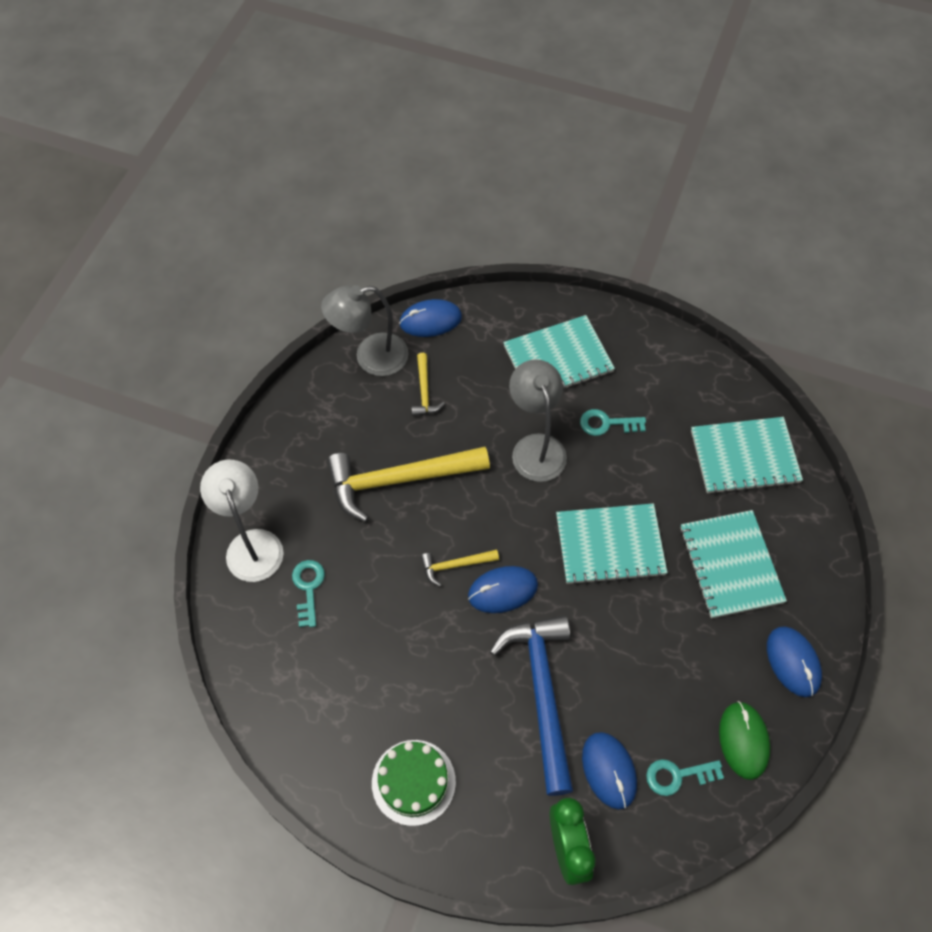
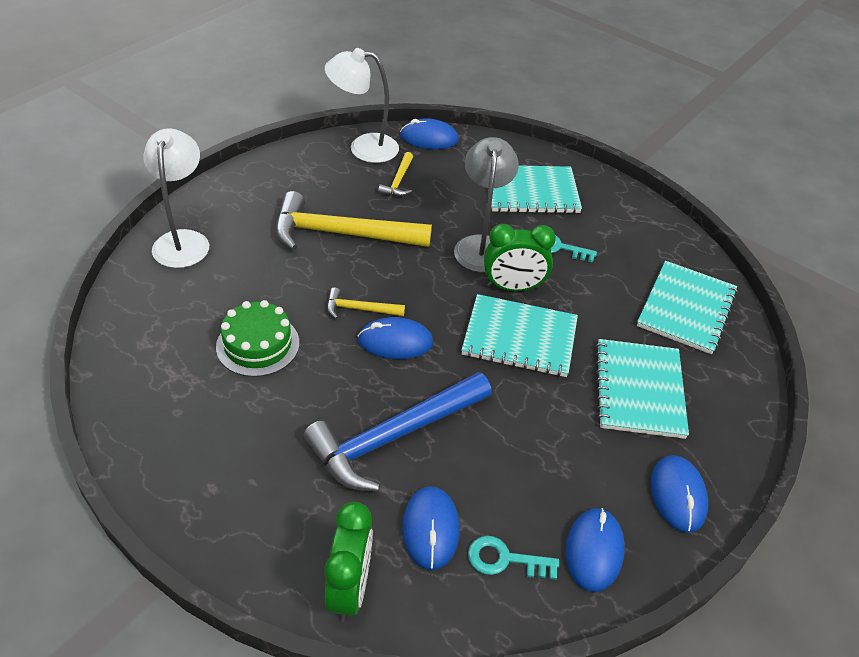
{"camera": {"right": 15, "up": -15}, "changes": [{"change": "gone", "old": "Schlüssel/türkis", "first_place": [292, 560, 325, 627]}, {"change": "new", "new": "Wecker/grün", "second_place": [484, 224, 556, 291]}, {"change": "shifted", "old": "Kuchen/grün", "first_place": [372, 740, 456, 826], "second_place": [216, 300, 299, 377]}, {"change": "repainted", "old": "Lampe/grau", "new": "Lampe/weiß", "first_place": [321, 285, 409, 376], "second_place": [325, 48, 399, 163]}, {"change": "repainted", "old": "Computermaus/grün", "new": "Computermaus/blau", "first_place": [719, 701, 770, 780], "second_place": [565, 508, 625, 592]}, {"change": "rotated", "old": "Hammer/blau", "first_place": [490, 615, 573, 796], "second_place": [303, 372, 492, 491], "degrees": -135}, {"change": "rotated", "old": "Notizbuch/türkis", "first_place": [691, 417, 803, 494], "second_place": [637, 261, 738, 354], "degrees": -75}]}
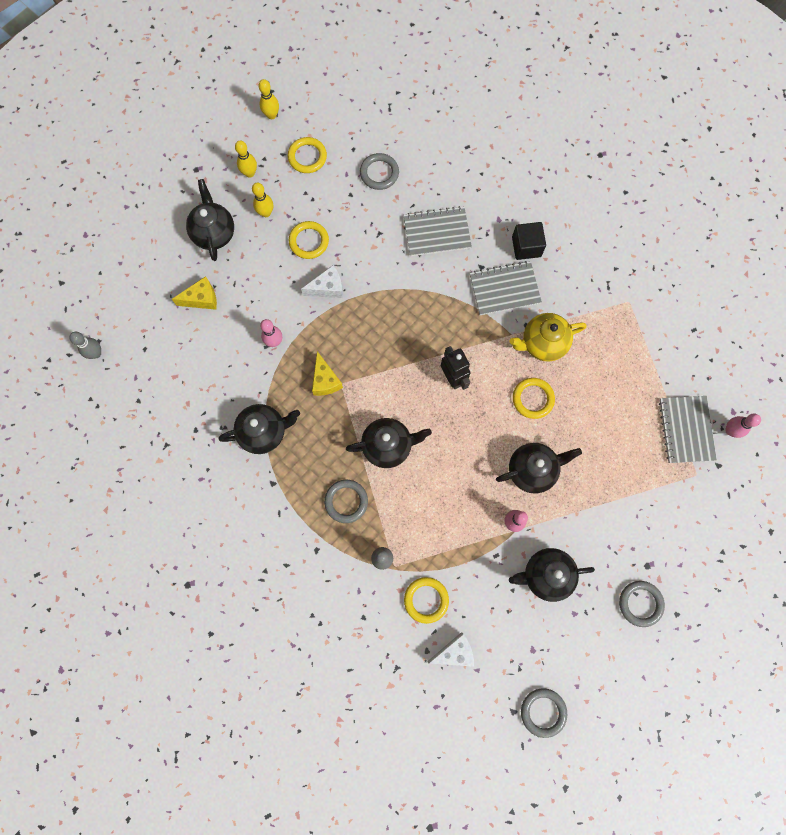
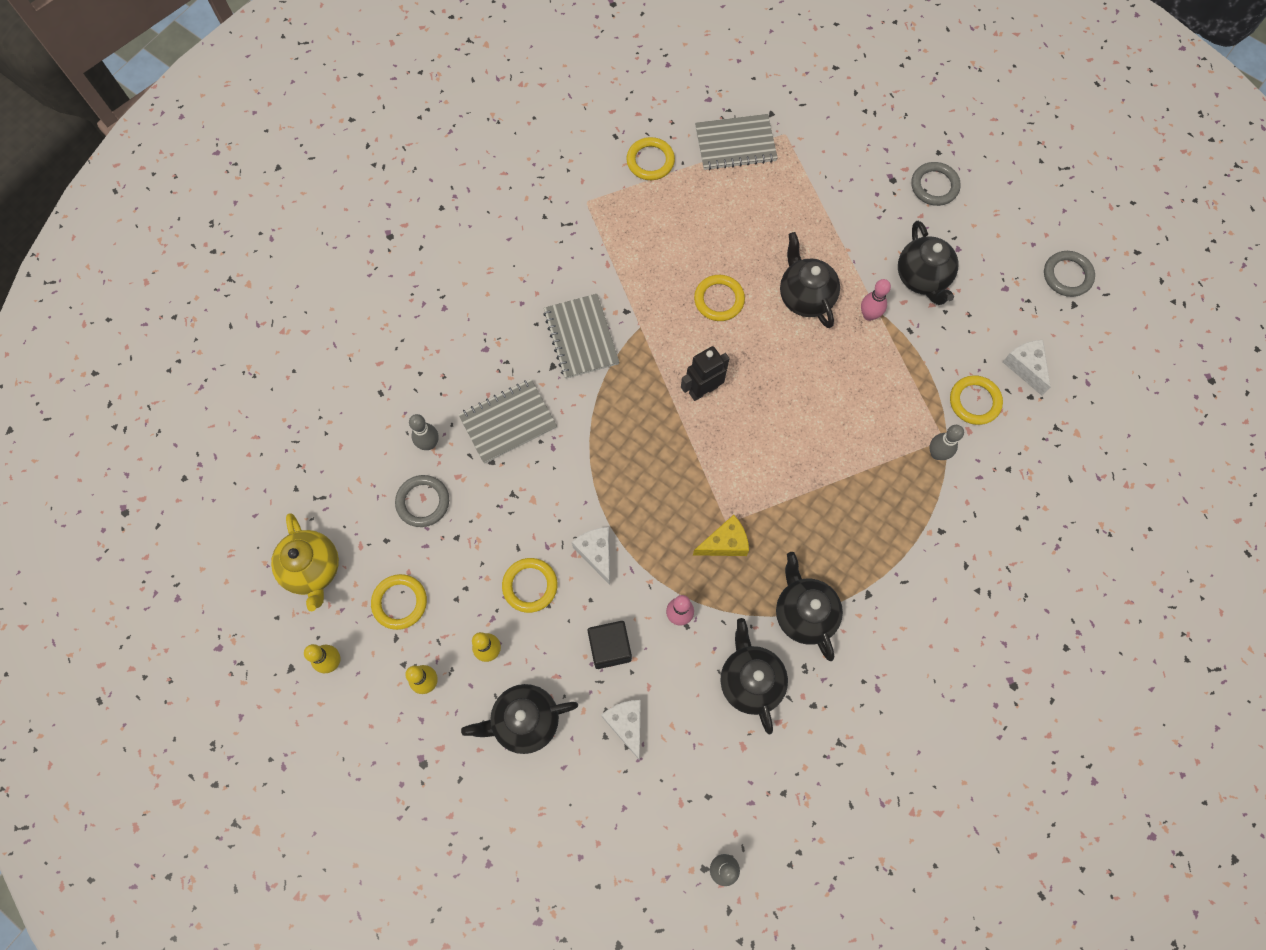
{"camera": {"right": -95, "up": -5}, "changes": [{"change": "gone", "old": "Ring/grau", "first_place": [324, 480, 368, 523]}, {"change": "gone", "old": "Bowlingkegel/rosa", "first_place": [725, 414, 761, 438]}, {"change": "new", "new": "Bowlingkegel/grau", "second_place": [409, 414, 439, 450]}, {"change": "new", "new": "Ring/gelb", "second_place": [626, 137, 675, 180]}, {"change": "shifted", "old": "Teekanne/schwarz", "first_place": [346, 418, 432, 468], "second_place": [720, 618, 788, 735]}, {"change": "shifted", "old": "Teekanne/gelb", "first_place": [509, 313, 587, 362], "second_place": [271, 513, 339, 611]}, {"change": "shifted", "old": "Kubus/schwarz", "first_place": [512, 222, 546, 260], "second_place": [588, 621, 632, 669]}, {"change": "repainted", "old": "Käse/gelb", "new": "Käse/weiß", "first_place": [172, 276, 217, 310], "second_place": [601, 700, 641, 760]}, {"change": "rotated", "old": "Notizbuch/grau", "first_place": [403, 206, 472, 256], "second_place": [458, 379, 557, 464], "degrees": 75}]}
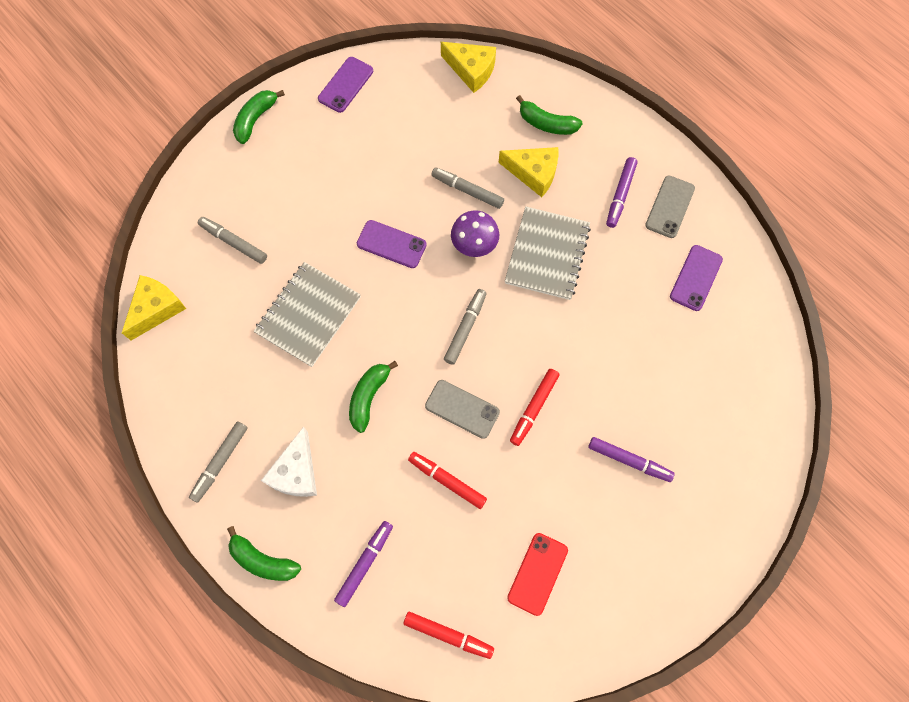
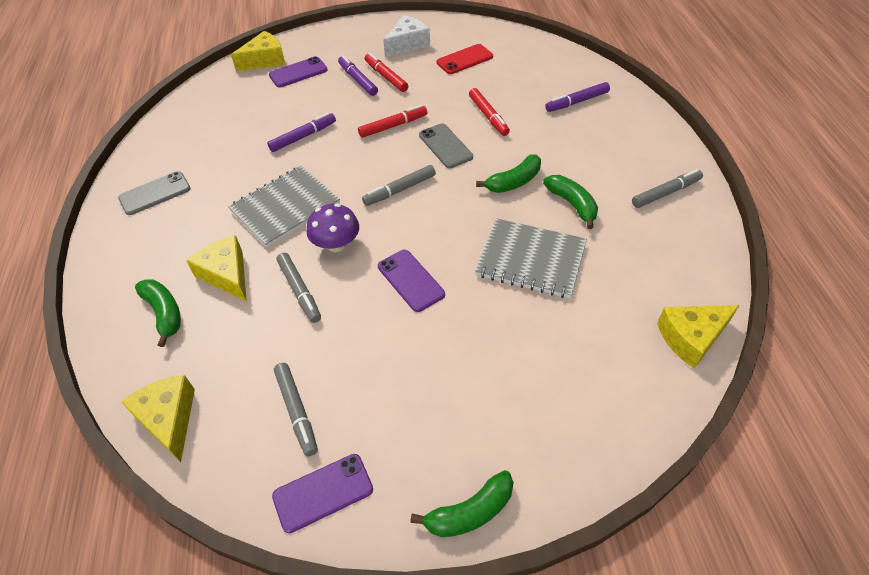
{"camera": {"right": -145, "up": -20}, "changes": [{"change": "new", "new": "Käse/gelb", "second_place": [231, 31, 286, 72]}, {"change": "shifted", "old": "Filzstift/grau", "first_place": [198, 217, 267, 264], "second_place": [274, 363, 318, 456]}, {"change": "shifted", "old": "Banane/grün", "first_place": [227, 526, 301, 581], "second_place": [543, 175, 598, 229]}, {"change": "shifted", "old": "Käse/weiß", "first_place": [261, 427, 317, 497], "second_place": [383, 15, 430, 57]}, {"change": "shifted", "old": "Filzstift/rot", "first_place": [403, 612, 494, 659], "second_place": [365, 53, 408, 92]}, {"change": "shifted", "old": "Filzstift/lila", "first_place": [606, 157, 637, 228], "second_place": [267, 113, 336, 152]}, {"change": "shifted", "old": "Handy/lila", "first_place": [670, 245, 723, 311], "second_place": [269, 56, 328, 88]}, {"change": "rotated", "old": "Notizbuch/grau", "first_place": [254, 262, 361, 367], "second_place": [475, 218, 587, 298], "degrees": 45}]}
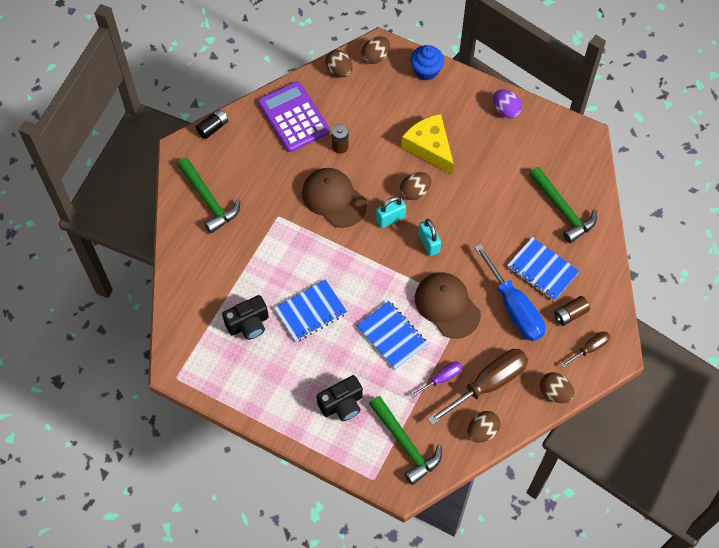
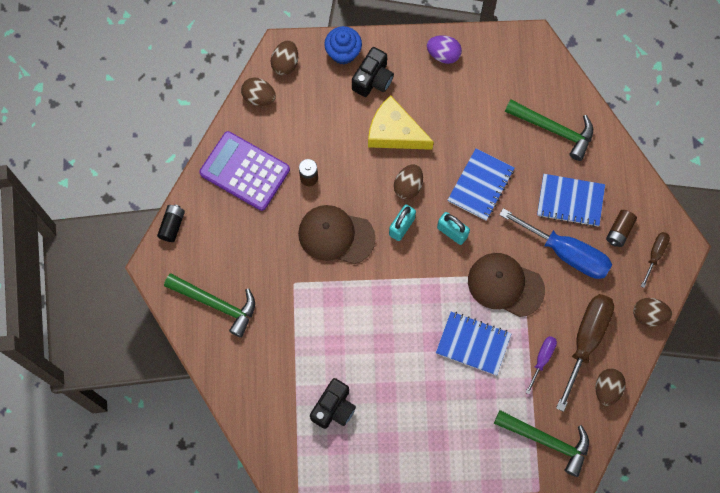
{"camera": {"right": -30, "up": 10}, "changes": [{"change": "shifted", "old": "Notizbuch/blau", "first_place": [274, 279, 347, 342], "second_place": [448, 149, 514, 221]}, {"change": "shifted", "old": "Kamera/schwarz", "first_place": [317, 375, 363, 421], "second_place": [352, 47, 394, 97]}]}
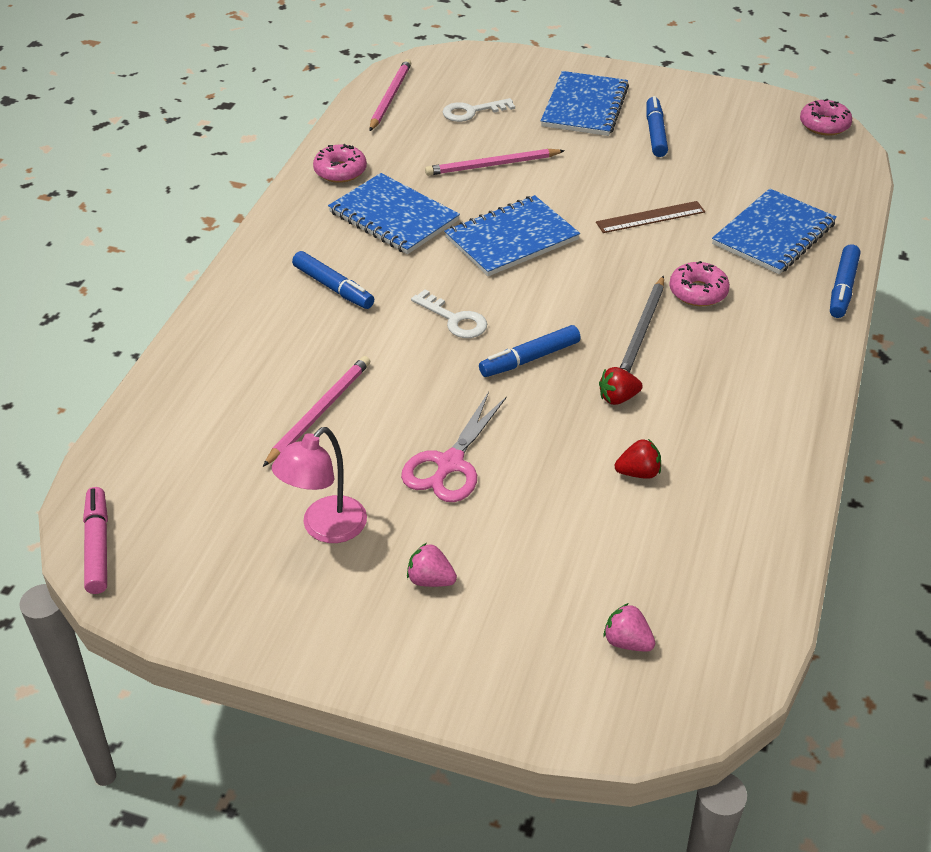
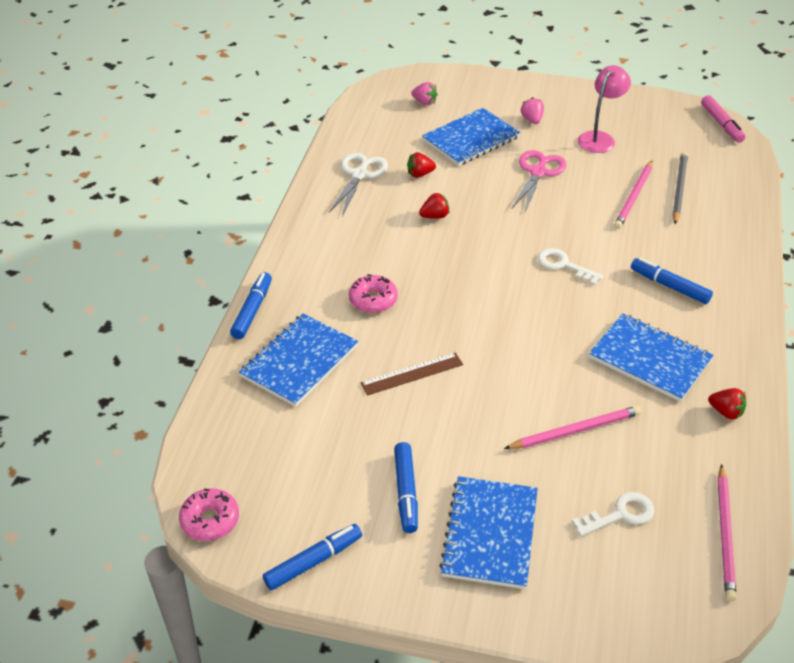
{"camera": {"right": 175, "up": 0}, "changes": [{"change": "new", "new": "Schere/weiß", "second_place": [329, 153, 388, 216]}, {"change": "shifted", "old": "Notizbuch/blau", "first_place": [444, 195, 580, 276], "second_place": [422, 108, 520, 166]}, {"change": "shifted", "old": "Filzstift/blau", "first_place": [479, 325, 581, 377], "second_place": [263, 524, 362, 590]}, {"change": "shifted", "old": "Bleistift/grau", "first_place": [620, 276, 664, 373], "second_place": [672, 152, 688, 224]}, {"change": "swapped", "old": "Donut/rosa", "new": "Erdbeere/rot", "first_place": [313, 144, 367, 183], "second_place": [708, 388, 746, 420]}, {"change": "rotated", "old": "Erdbeere/rosa", "first_place": [407, 543, 457, 587], "second_place": [521, 97, 544, 124], "degrees": -120}]}
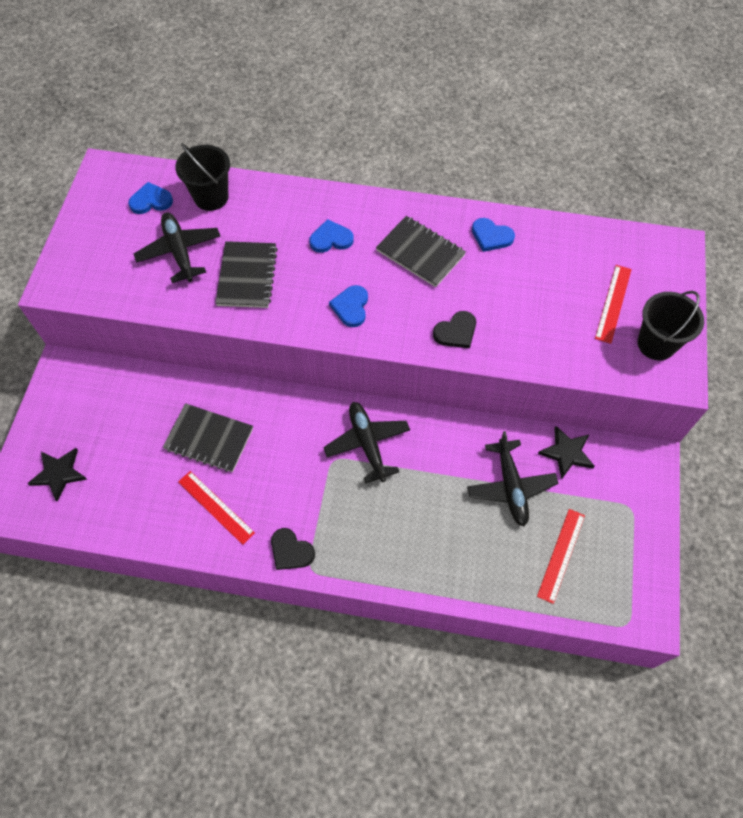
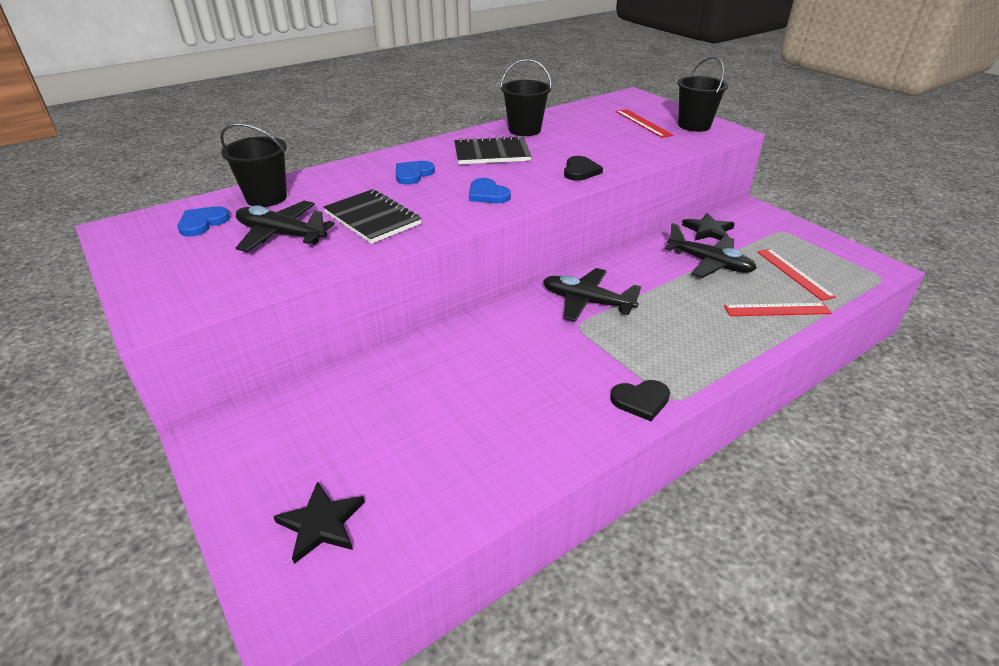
{"camera": {"right": -45, "up": -25}, "changes": [{"change": "gone", "old": "Notizbuch/schwarz", "first_place": [163, 403, 253, 472]}, {"change": "shifted", "old": "Lineal/rot", "first_place": [178, 471, 255, 545], "second_place": [724, 303, 832, 316]}, {"change": "swapped", "old": "Herz/blau", "new": "Eimer/schwarz", "first_place": [472, 218, 515, 252], "second_place": [500, 59, 552, 136]}]}
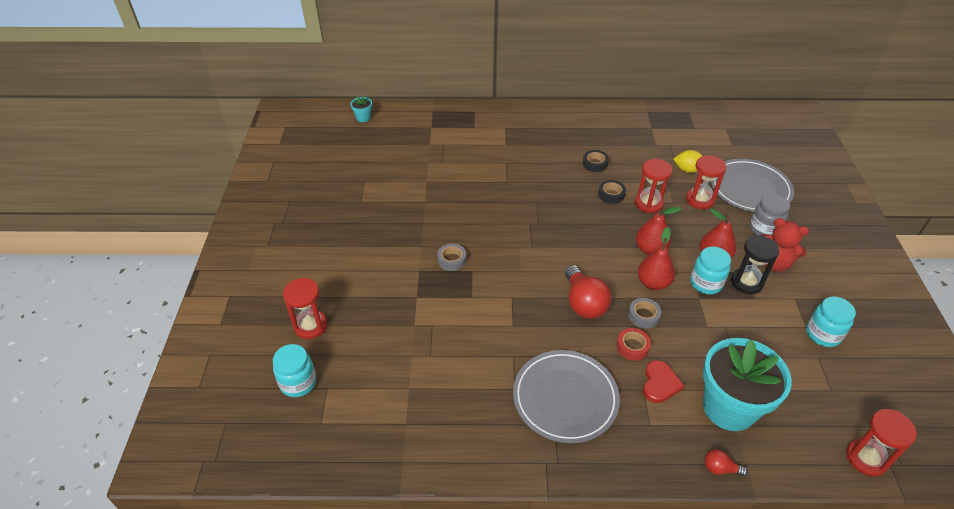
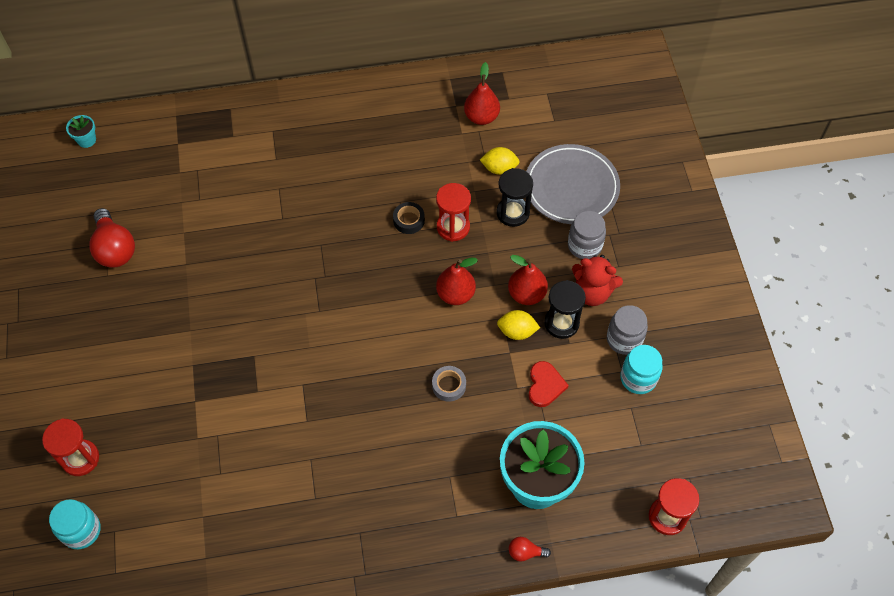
{"camera": {"right": -10, "up": 15}, "changes": [{"change": "gone", "old": "Klebeband/grau", "first_place": [437, 244, 466, 271]}, {"change": "gone", "old": "Teller/grau", "first_place": [513, 350, 620, 443]}, {"change": "gone", "old": "Klebeband/schwarz", "first_place": [583, 150, 609, 172]}, {"change": "gone", "old": "Klebeband/rot", "first_place": [617, 328, 651, 361]}, {"change": "new", "new": "Einmachglas/grau", "second_place": [607, 305, 648, 355]}, {"change": "shifted", "old": "Glühbirne/rot", "first_place": [565, 265, 611, 319], "second_place": [89, 208, 135, 268]}, {"change": "shifted", "old": "Birne/rot", "first_place": [638, 227, 675, 290], "second_place": [464, 62, 500, 125]}, {"change": "shifted", "old": "Herz/rot", "first_place": [643, 360, 684, 403], "second_place": [528, 361, 569, 407]}, {"change": "swapped", "old": "Einmachglas/türkis", "new": "Zitrone/gelb", "first_place": [690, 246, 731, 294], "second_place": [497, 310, 540, 340]}, {"change": "repainted", "old": "Sanduhr/rot", "new": "Sanduhr/schwarz", "first_place": [686, 155, 726, 209], "second_place": [496, 168, 533, 227]}]}
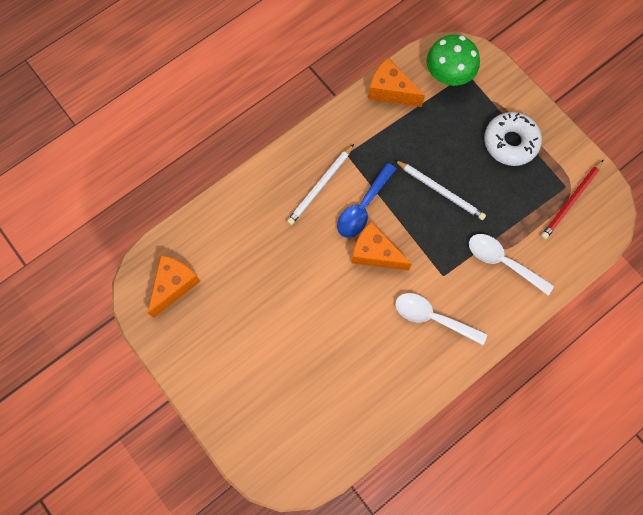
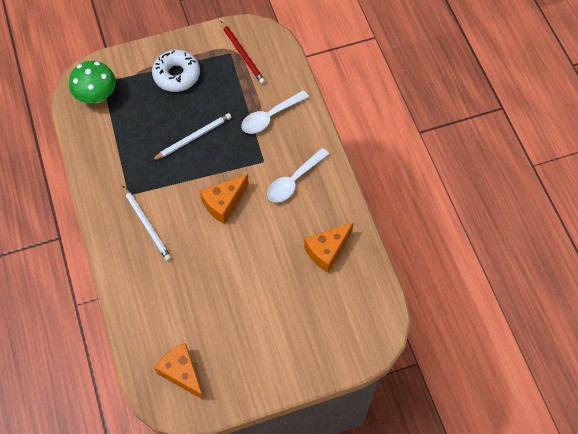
{"camera": {"right": -70, "up": -10}, "changes": [{"change": "gone", "old": "Löffel/blau", "first_place": [337, 163, 396, 238]}, {"change": "shifted", "old": "Käse/orange", "first_place": [368, 58, 425, 107], "second_place": [304, 222, 354, 273]}]}
